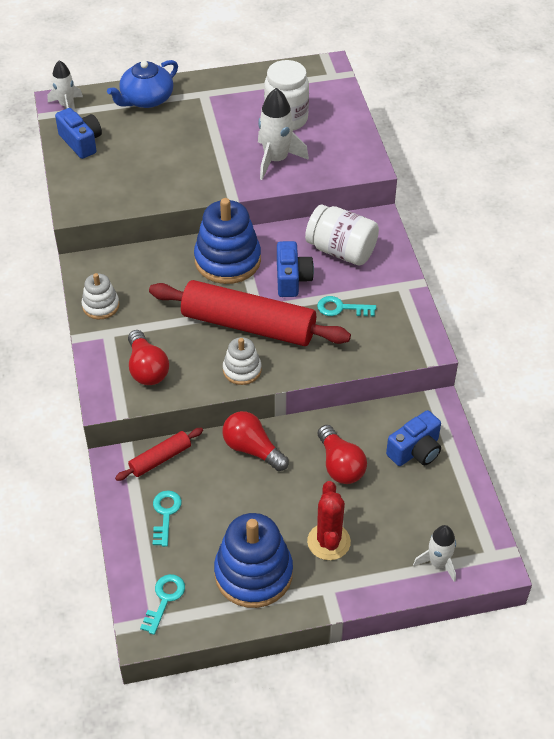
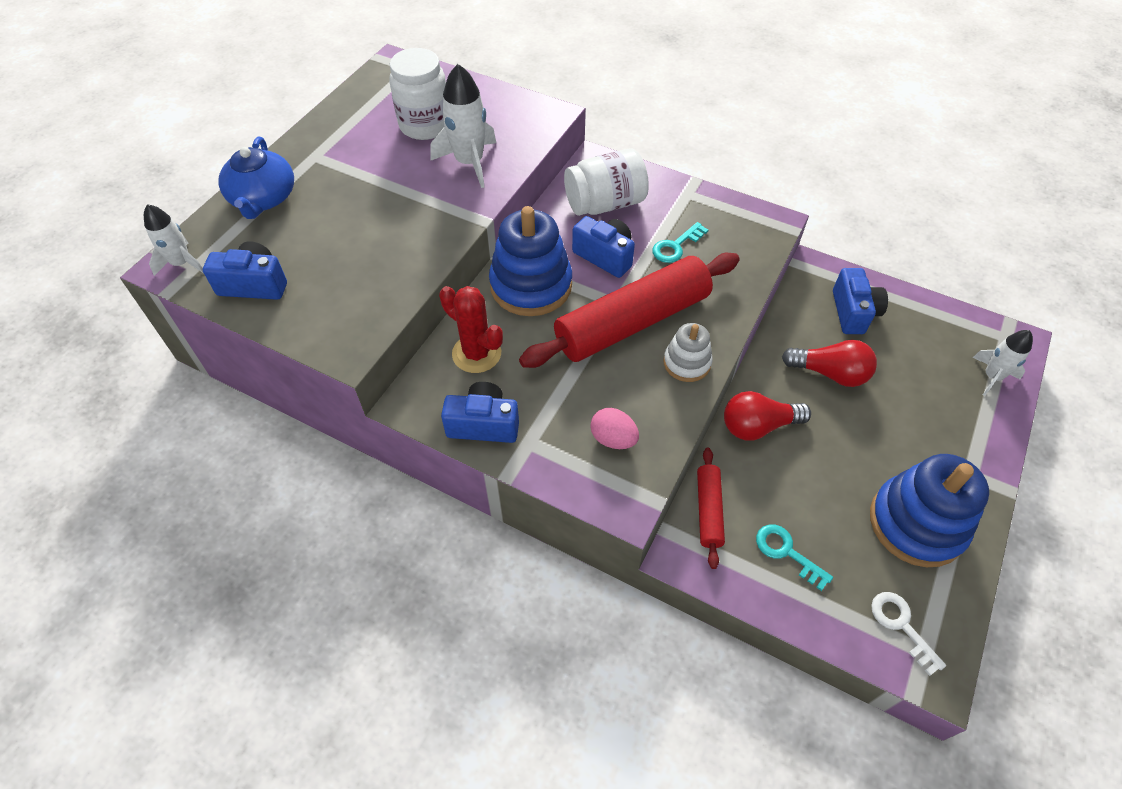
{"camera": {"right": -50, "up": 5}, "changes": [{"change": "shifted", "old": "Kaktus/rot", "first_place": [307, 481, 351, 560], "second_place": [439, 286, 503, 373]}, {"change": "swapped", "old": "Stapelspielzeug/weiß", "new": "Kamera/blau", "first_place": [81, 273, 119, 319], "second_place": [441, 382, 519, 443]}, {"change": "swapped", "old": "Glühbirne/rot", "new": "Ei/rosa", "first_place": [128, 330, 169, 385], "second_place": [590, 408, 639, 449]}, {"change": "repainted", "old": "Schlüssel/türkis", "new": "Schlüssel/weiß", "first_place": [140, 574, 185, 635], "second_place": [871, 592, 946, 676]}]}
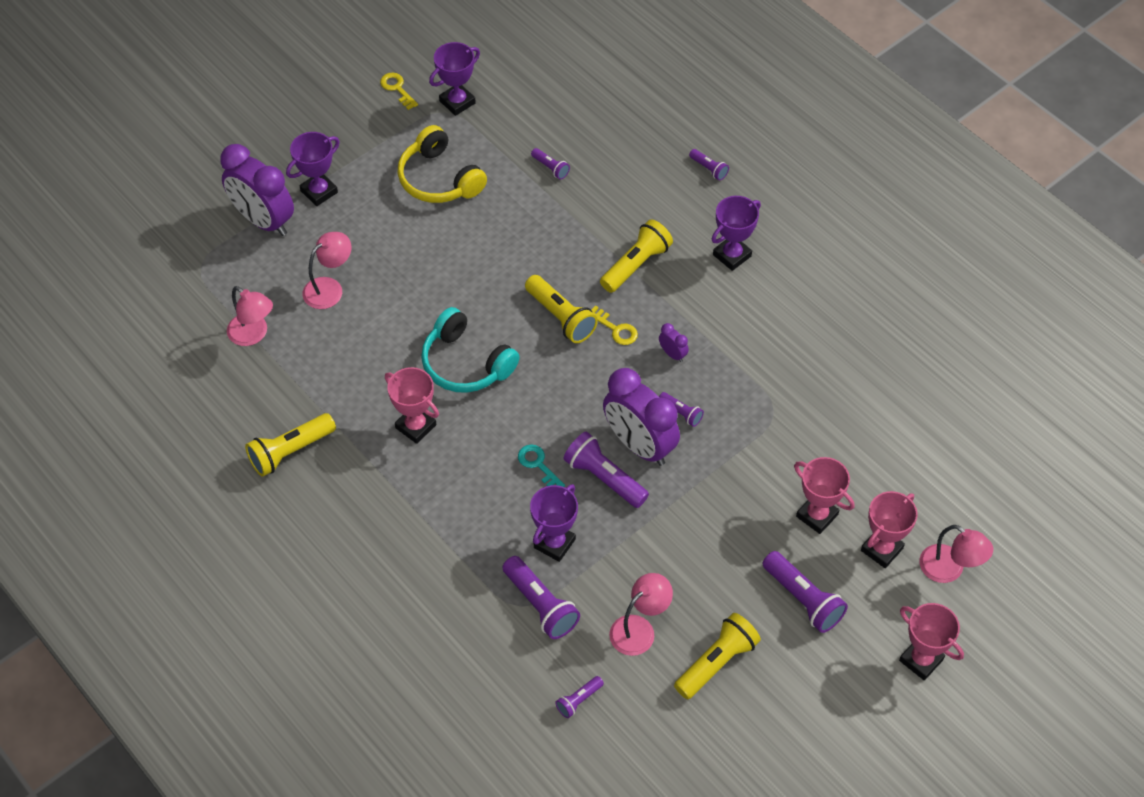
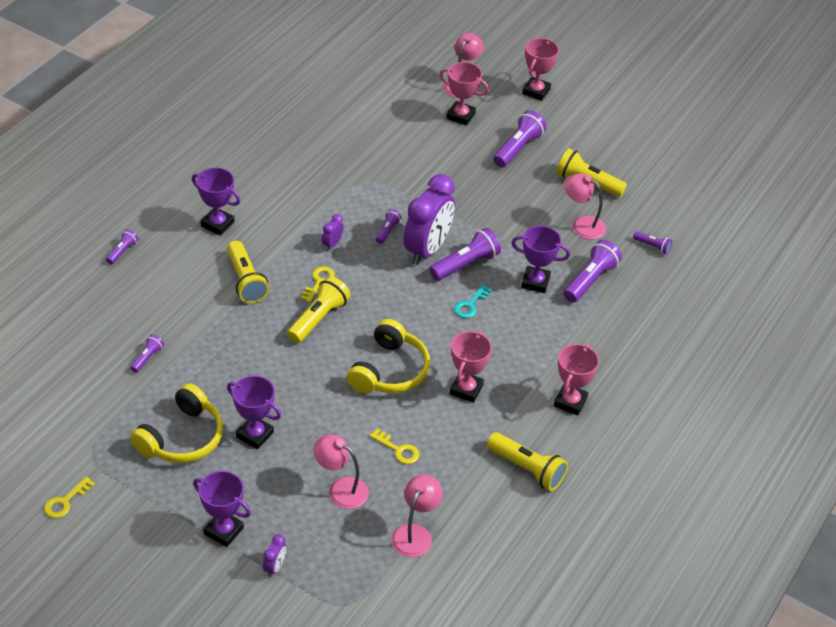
{"camera": {"right": -110, "up": -10}, "changes": [{"change": "new", "new": "Schlüssel/gelb", "second_place": [370, 428, 419, 464]}, {"change": "shifted", "old": "Pokal/lila", "first_place": [429, 42, 480, 116], "second_place": [227, 376, 281, 449]}, {"change": "shifted", "old": "Pokal/rosa", "first_place": [794, 457, 854, 534], "second_place": [554, 344, 599, 416]}, {"change": "repainted", "old": "Kopfhörer/türkis", "new": "Kopfhörer/gelb", "first_place": [421, 307, 520, 393], "second_place": [347, 319, 430, 393]}, {"change": "rotated", "old": "Taschenlampe/lila", "first_place": [564, 432, 649, 508], "second_place": [430, 228, 501, 281], "degrees": -150}, {"change": "rotated", "old": "Taschenlampe/gelb", "first_place": [600, 219, 673, 293], "second_place": [227, 241, 269, 303], "degrees": -135}, {"change": "scaled", "old": "Wecker/lila", "first_place": [220, 144, 294, 236], "second_place": [263, 534, 286, 577], "factor": 0.41}]}
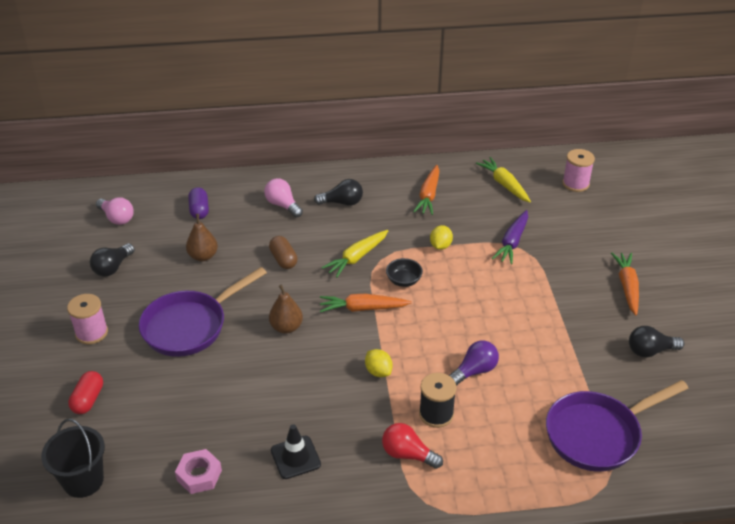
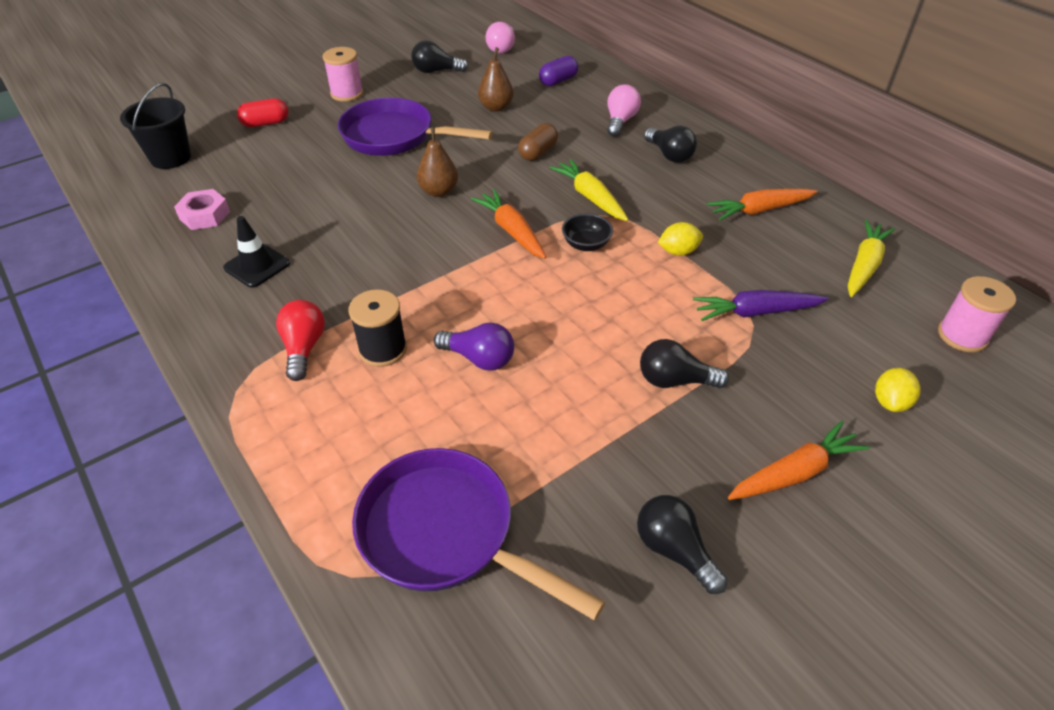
{"camera": {"right": 60, "up": 5}, "changes": [{"change": "new", "new": "Glühbirne/schwarz", "second_place": [640, 339, 729, 388]}, {"change": "shifted", "old": "Zitrone/gelb", "first_place": [365, 349, 393, 377], "second_place": [875, 368, 921, 412]}, {"change": "rotated", "old": "Karotte/gelb", "first_place": [322, 230, 388, 278], "second_place": [549, 159, 629, 221], "degrees": 45}]}
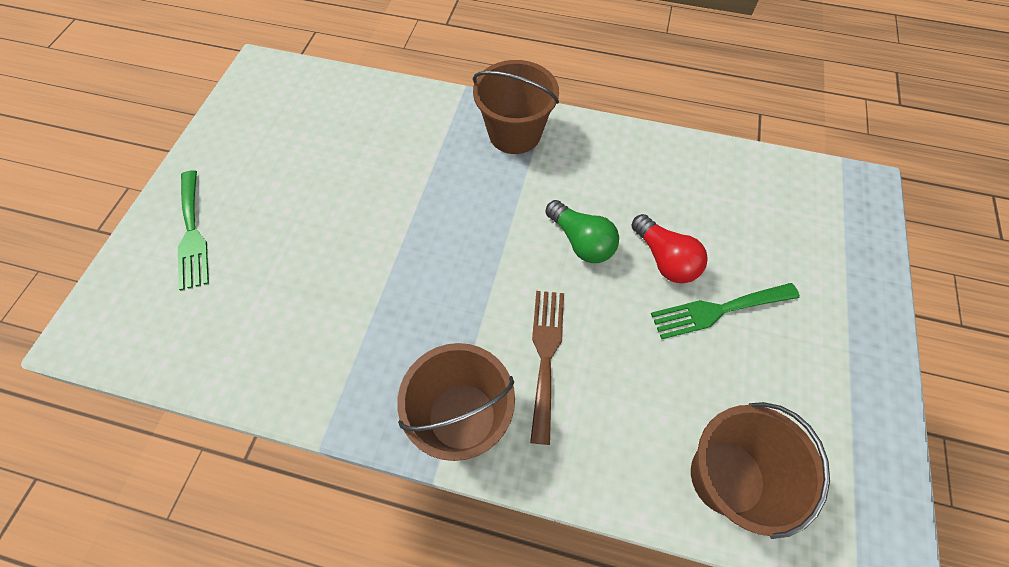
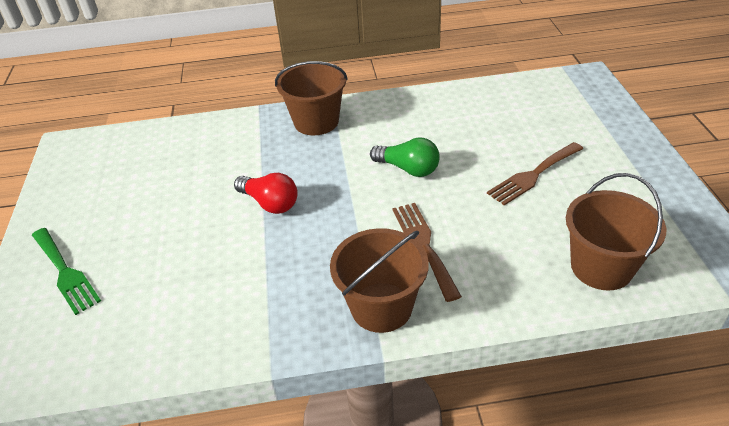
{"camera": {"right": -20, "up": -20}, "changes": [{"change": "shifted", "old": "Glühbirne/rot", "first_place": [631, 214, 708, 283], "second_place": [234, 173, 298, 214]}, {"change": "repainted", "old": "Gabel/grün", "new": "Gabel/braun", "first_place": [651, 283, 800, 339], "second_place": [487, 142, 583, 206]}]}
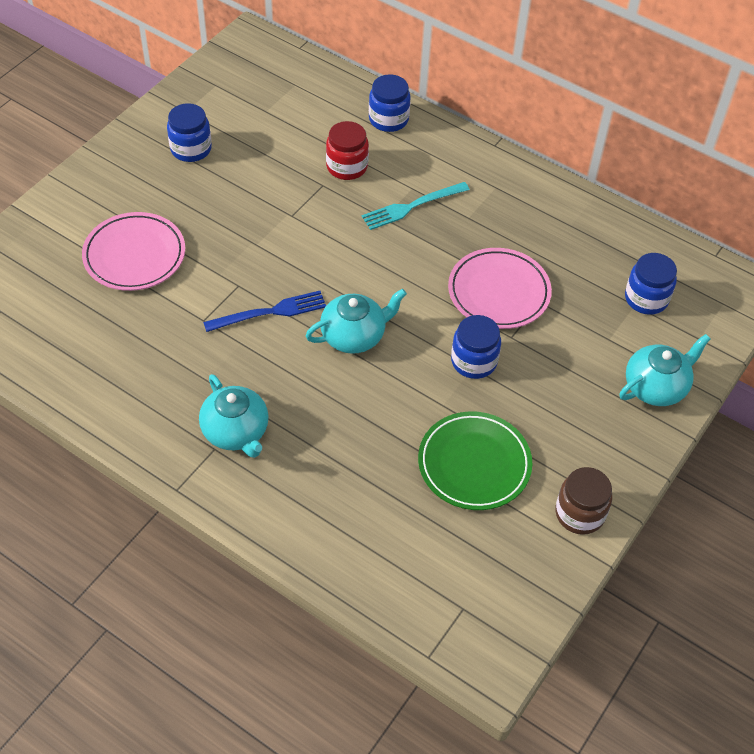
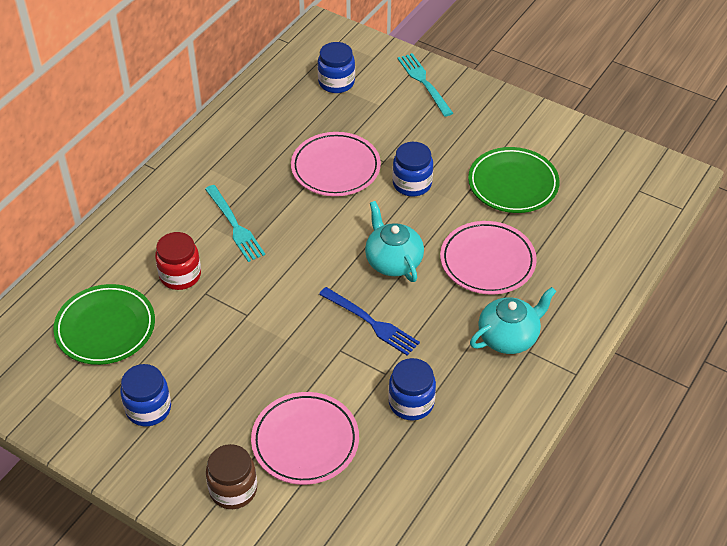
{"camera": {"right": -90, "up": -5}, "changes": [{"change": "new", "new": "Teller/grün", "second_place": [53, 284, 155, 365]}, {"change": "new", "new": "Teller/rosa", "second_place": [440, 221, 537, 294]}, {"change": "shifted", "old": "Einmachglas/blau", "first_place": [369, 74, 411, 132], "second_place": [388, 358, 436, 420]}, {"change": "shifted", "old": "Einmachglas/braun", "first_place": [555, 467, 612, 535], "second_place": [206, 444, 257, 509]}, {"change": "swapped", "old": "Teekanne/türkis", "new": "Gabel/türkis", "first_place": [619, 334, 710, 406], "second_place": [397, 53, 453, 117]}, {"change": "rotated", "old": "Gabel/blau", "first_place": [203, 291, 326, 332], "second_place": [319, 287, 420, 356], "degrees": 150}]}
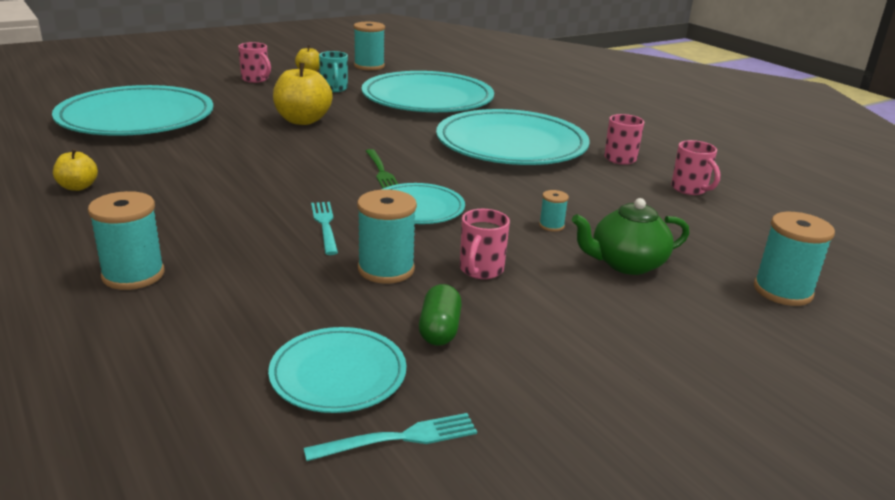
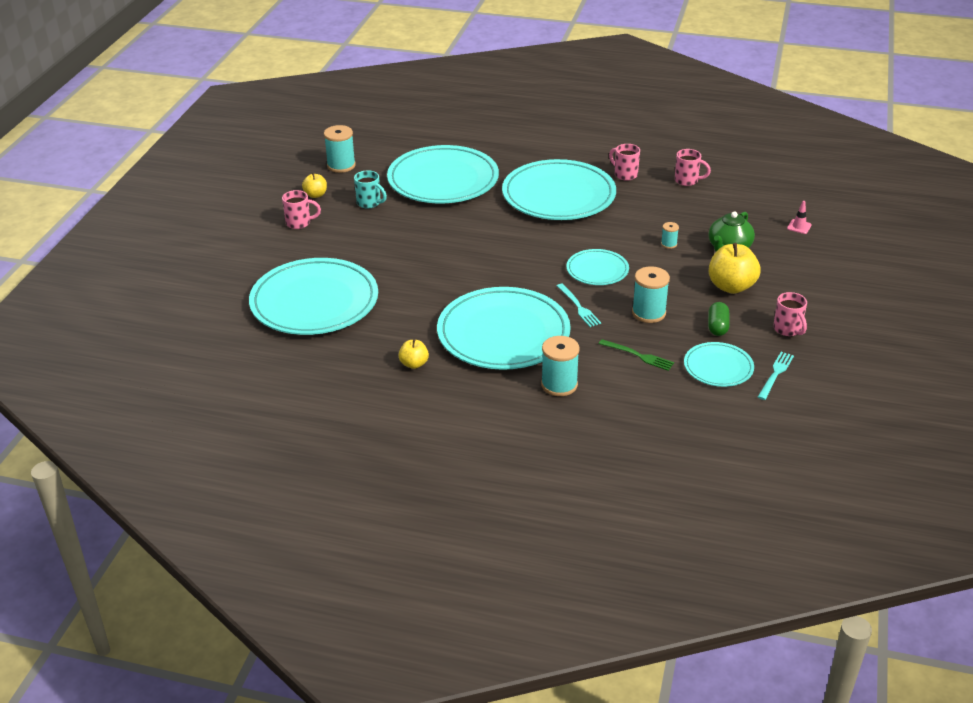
{"camera": {"right": -40, "up": 10}, "changes": [{"change": "new", "new": "Teller/türkis", "second_place": [437, 287, 571, 370]}, {"change": "shifted", "old": "Apfel/gelb", "first_place": [273, 63, 332, 125], "second_place": [709, 243, 760, 294]}, {"change": "shifted", "old": "Gabel/grün", "first_place": [366, 149, 398, 188], "second_place": [599, 339, 674, 371]}, {"change": "shifted", "old": "Tasse/rosa", "first_place": [460, 209, 510, 279], "second_place": [773, 292, 807, 336]}, {"change": "swapped", "old": "Garnrolle/türkis", "new": "Leitkegel/rosa", "first_place": [754, 212, 835, 306], "second_place": [787, 201, 812, 234]}, {"change": "rotated", "old": "Gabel/türkis", "first_place": [311, 202, 338, 255], "second_place": [557, 283, 601, 327], "degrees": -150}, {"change": "rotated", "old": "Kapsel/grün", "first_place": [419, 284, 462, 346], "second_place": [708, 302, 730, 336], "degrees": 45}]}
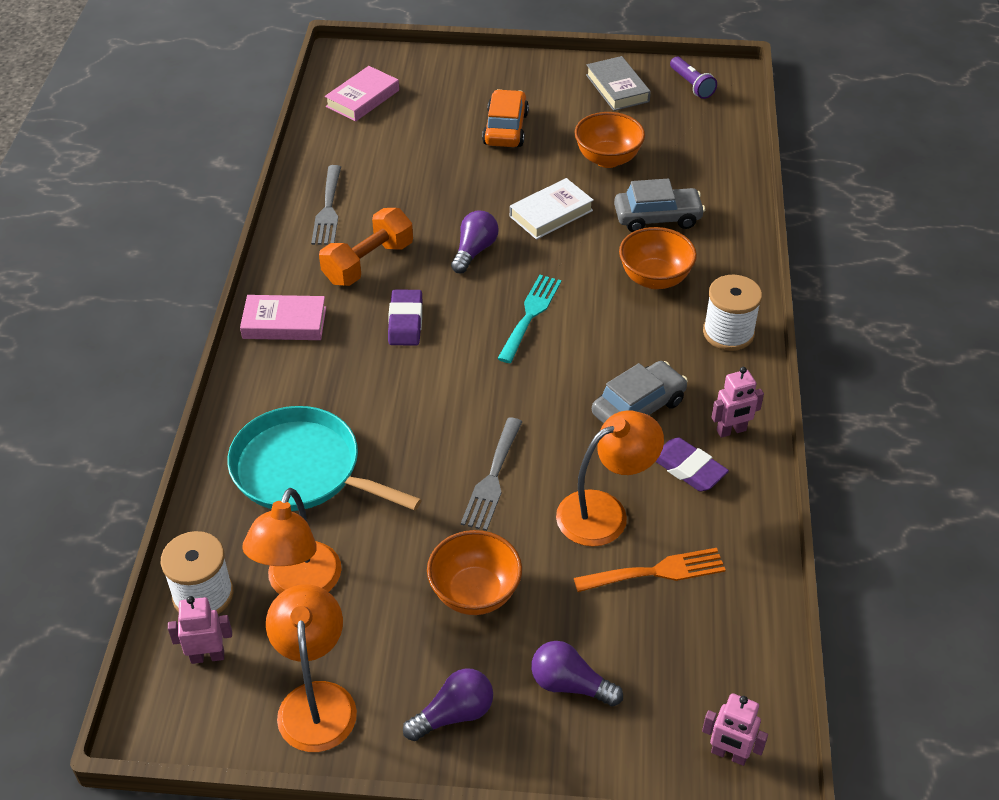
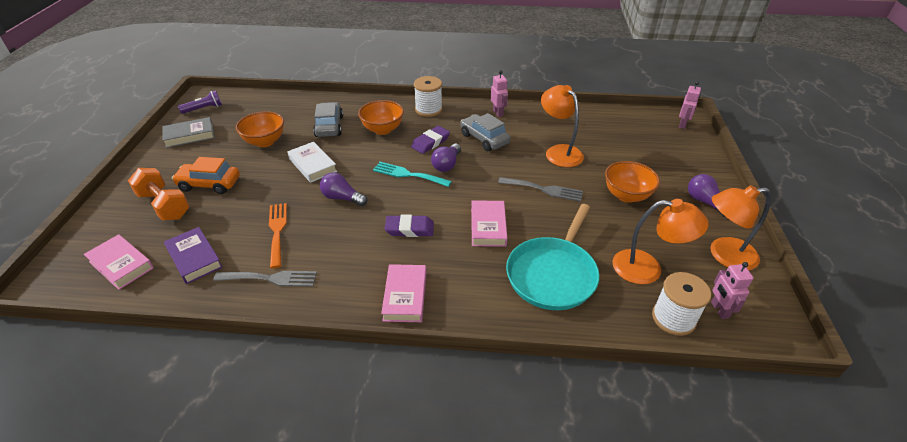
{"camera": {"right": -90, "up": -5}, "changes": [{"change": "new", "new": "Buch/lila", "second_place": [164, 227, 223, 284]}, {"change": "new", "new": "Buch/rosa", "second_place": [471, 200, 507, 247]}, {"change": "shifted", "old": "Hantel/orange", "first_place": [319, 208, 413, 286], "second_place": [128, 168, 190, 221]}, {"change": "shifted", "old": "Glühbirne/lila", "first_place": [531, 641, 623, 706], "second_place": [431, 144, 461, 172]}, {"change": "shifted", "old": "Gabel/orange", "first_place": [574, 548, 726, 592], "second_place": [269, 203, 287, 268]}, {"change": "shifted", "old": "Radiergummi/lila", "first_place": [656, 437, 729, 491], "second_place": [411, 126, 450, 154]}]}
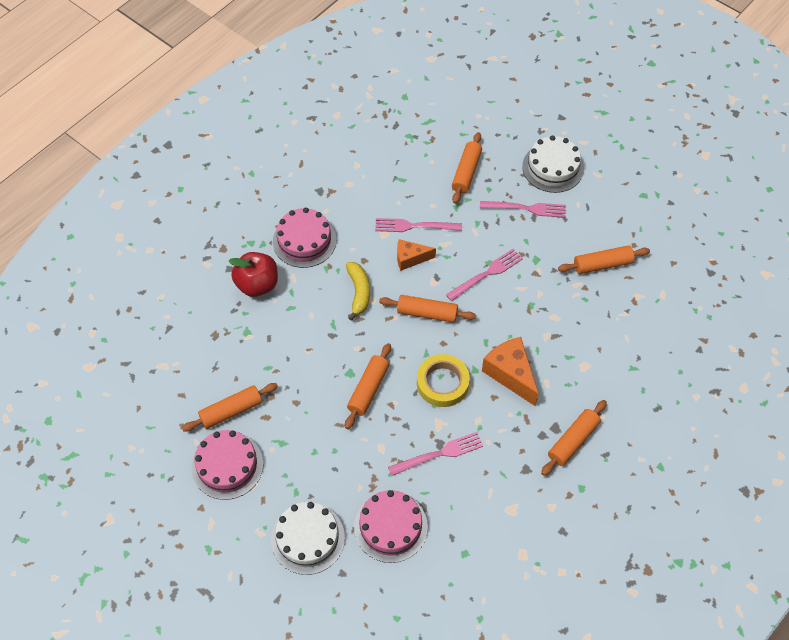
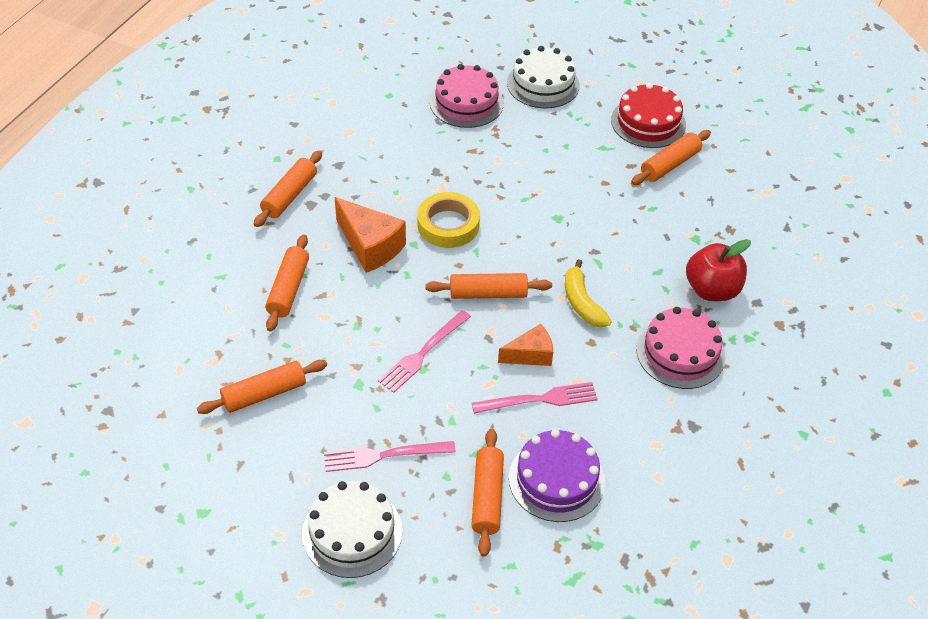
{"camera": {"right": 165, "up": -10}, "changes": [{"change": "gone", "old": "Gabel/rosa", "first_place": [388, 432, 483, 476]}, {"change": "new", "new": "Kuchen/lila", "second_place": [509, 429, 605, 522]}, {"change": "shifted", "old": "Nudelholz/orange", "first_place": [345, 343, 391, 429], "second_place": [265, 234, 309, 332]}, {"change": "repainted", "old": "Kuchen/rosa", "new": "Kuchen/rot", "first_place": [192, 430, 263, 500], "second_place": [611, 83, 686, 148]}]}
